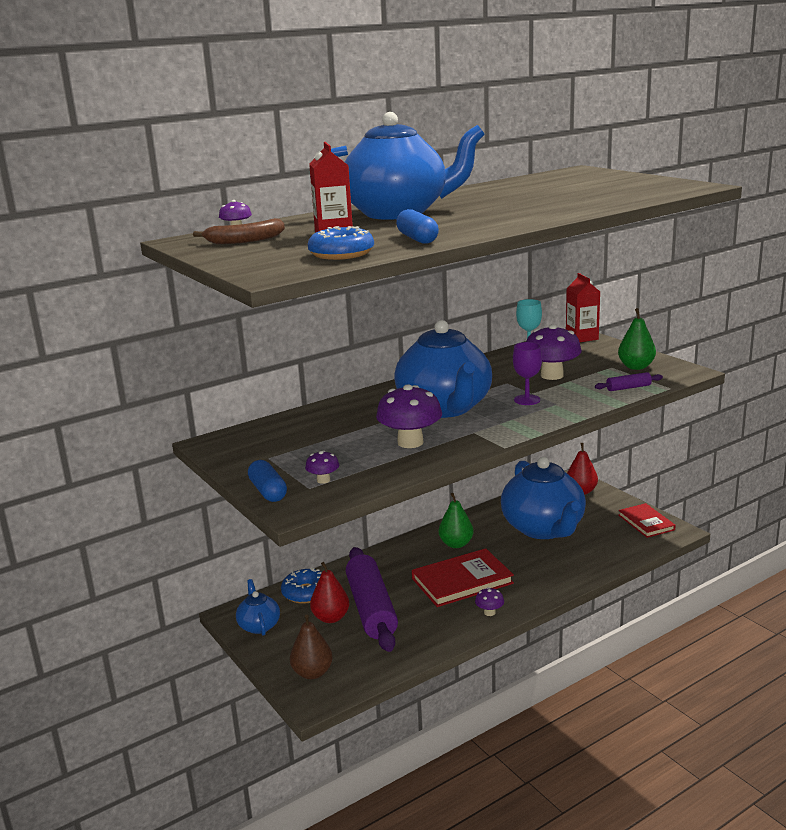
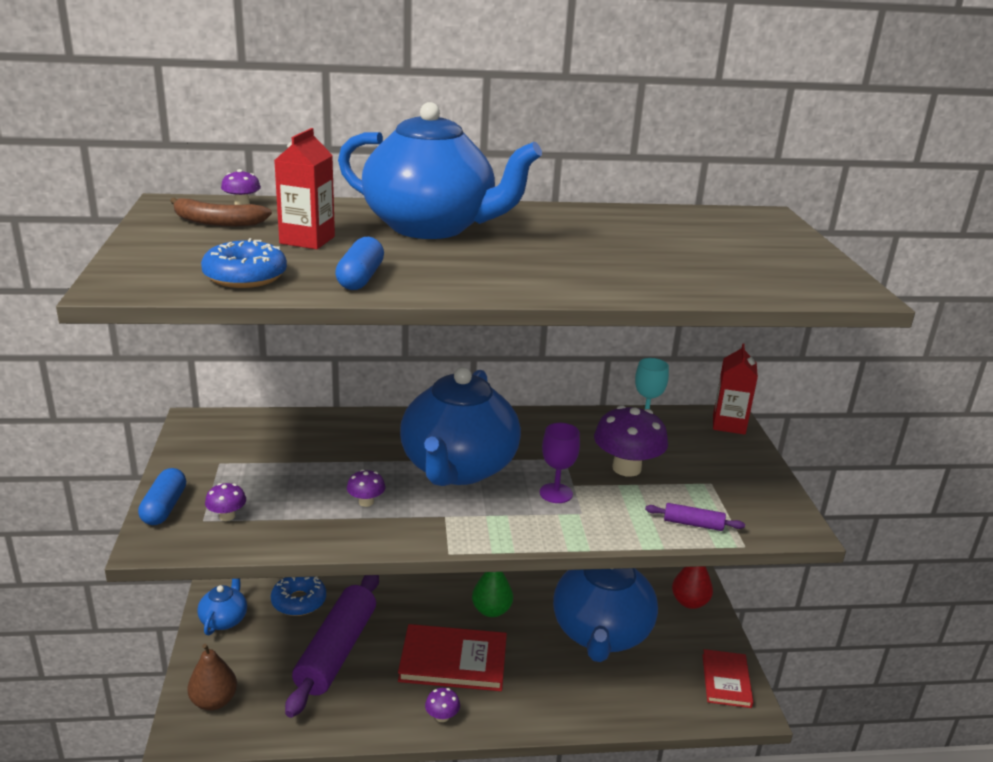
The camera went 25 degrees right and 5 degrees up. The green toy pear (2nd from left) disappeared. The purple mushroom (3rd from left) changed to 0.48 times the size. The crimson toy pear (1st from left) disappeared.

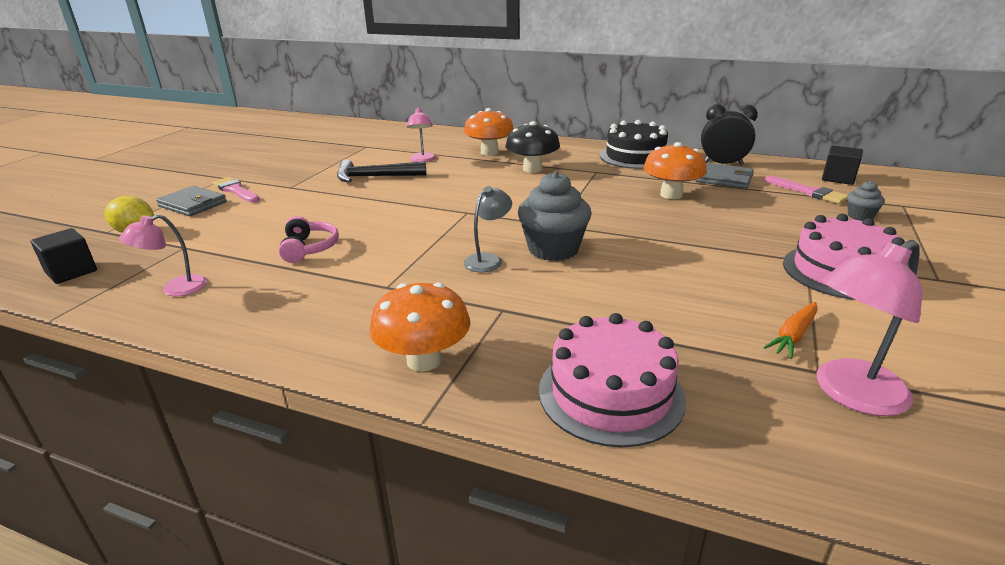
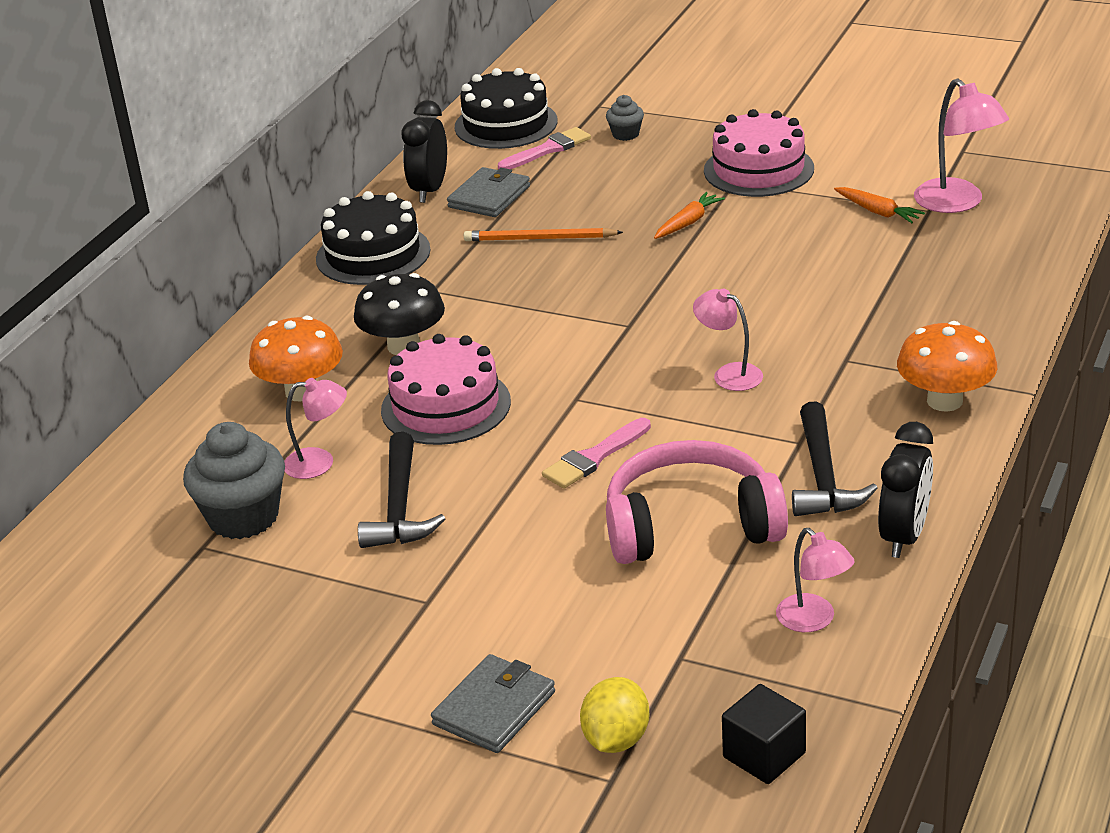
The camera went 85 degrees left and 5 degrees up. The bright orange mushroom (3rd from left) was replaced by the bright orange pencil. The jet-black solid cube (2nd from left) was replaced by the jet-black cake (2nd from left). The gray cupcake (1st from left) moved. The pink paint brush (1st from left in the first image) moved. The gray reading lamp became the pink reading lamp (2nd from left). The pink over-ear headphones changed to 1.87 times the size. The pink cake (1st from left) moved. The bright orange root vegetable (1st from left) appeared. The jet-black claw hammer (2nd from left) appeared. The jet-black bedside clock (2nd from left) appeared.

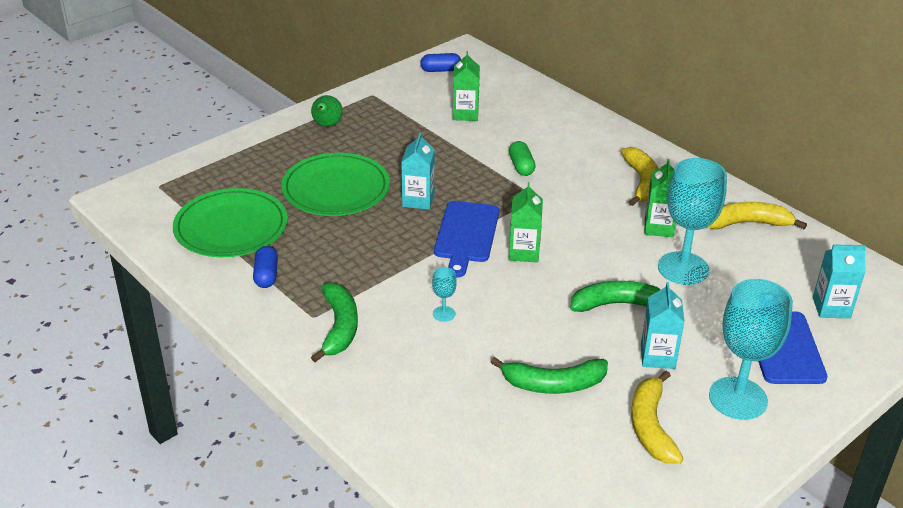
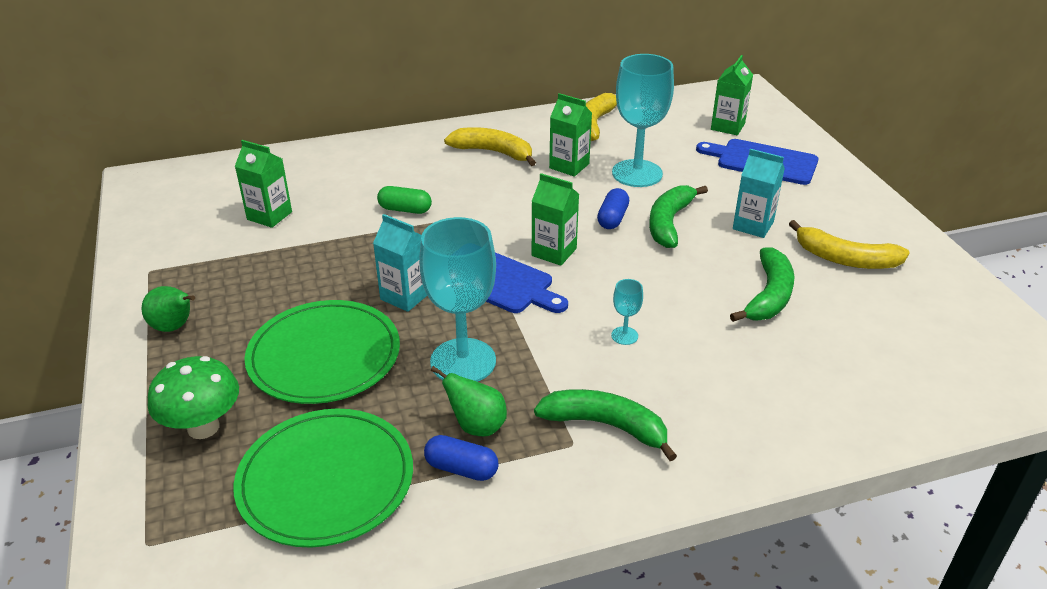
The camera went 65 degrees left and 0 degrees up. The royal blue pill shape (2nd from left) moved. The turquoise juice carton (3rd from left) became the green juice carton (4th from left). The turquoise chalice (3rd from left in the first image) moved. The green mushroom appeared. The green toy pear (2nd from left) appeared.

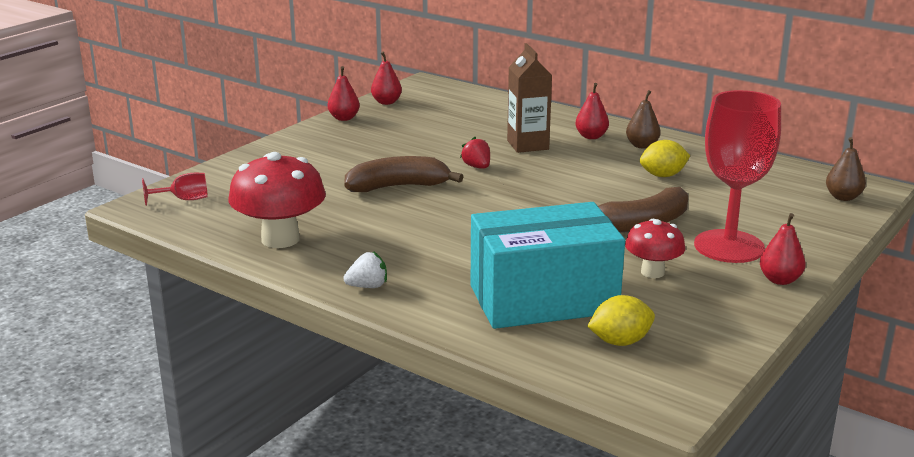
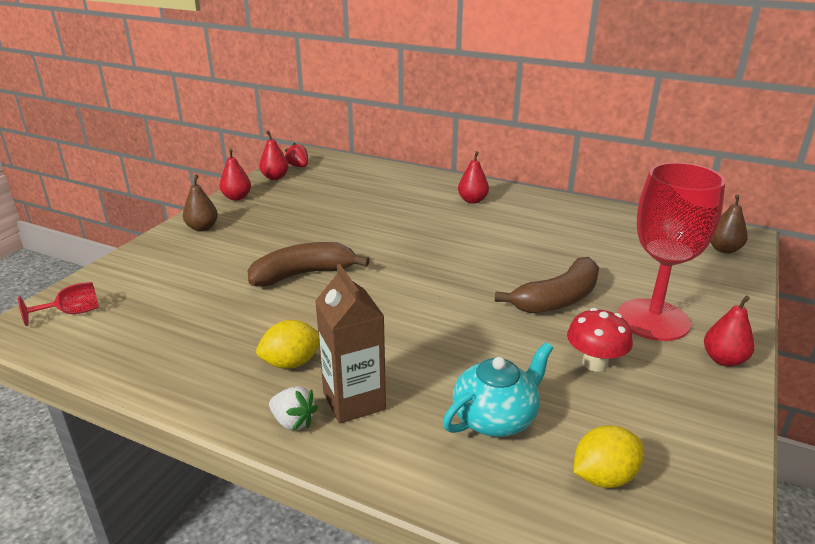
The camera went 10 degrees left and 5 degrees up. The brown juice carton moved. The brown toy pear (1st from left) moved. The crimson strawberry moved. The golden toy lemon (2nd from left in the first image) moved. The crimson mushroom (1st from left) disappeared. The turquoise parcel was replaced by the turquoise china teapot. The pure white strawberry turned 60 degrees clockwise.

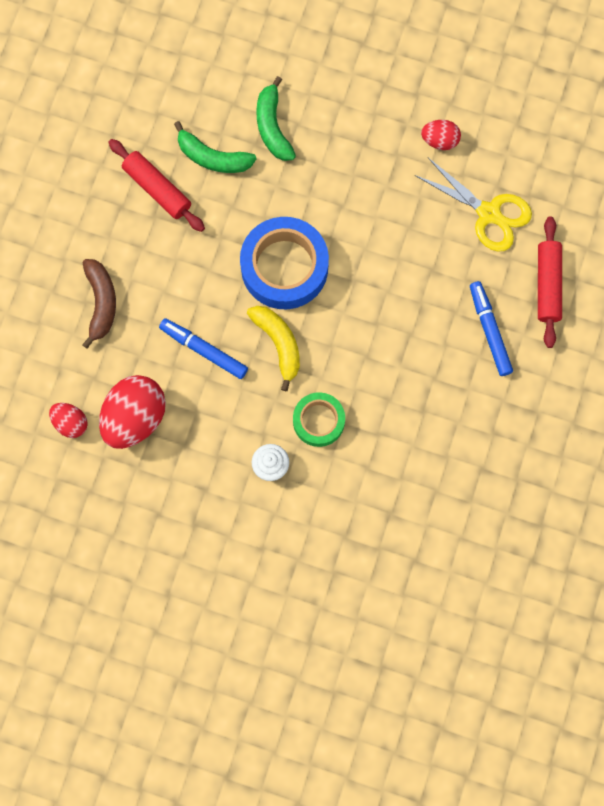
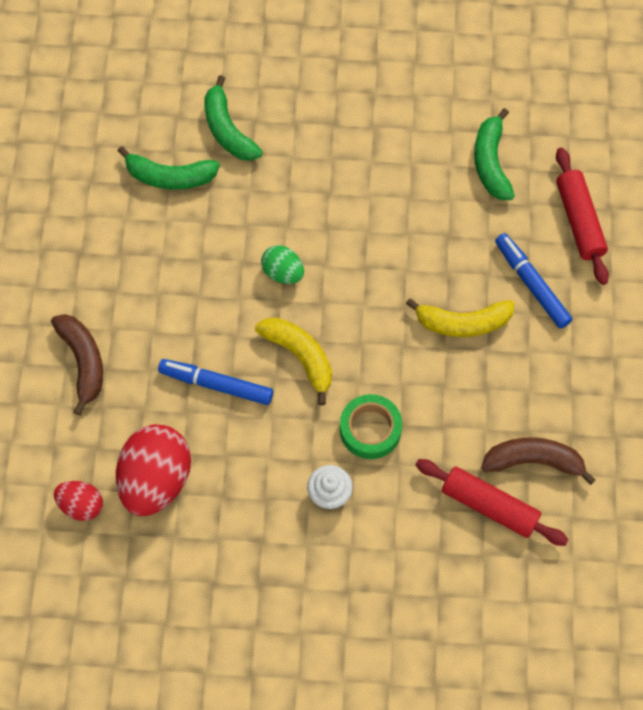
The camera went 15 degrees left and 10 degrees down. The crimson egg (3rd from left) disappeared. The crimson dough roller (1st from left) moved. The golden pair of scissors was replaced by the green banana fruit (3rd from left). The royal blue sticky tape was replaced by the green egg. The golden banana fruit (2nd from left) appeared. The brown banana fruit (2nd from left) appeared.

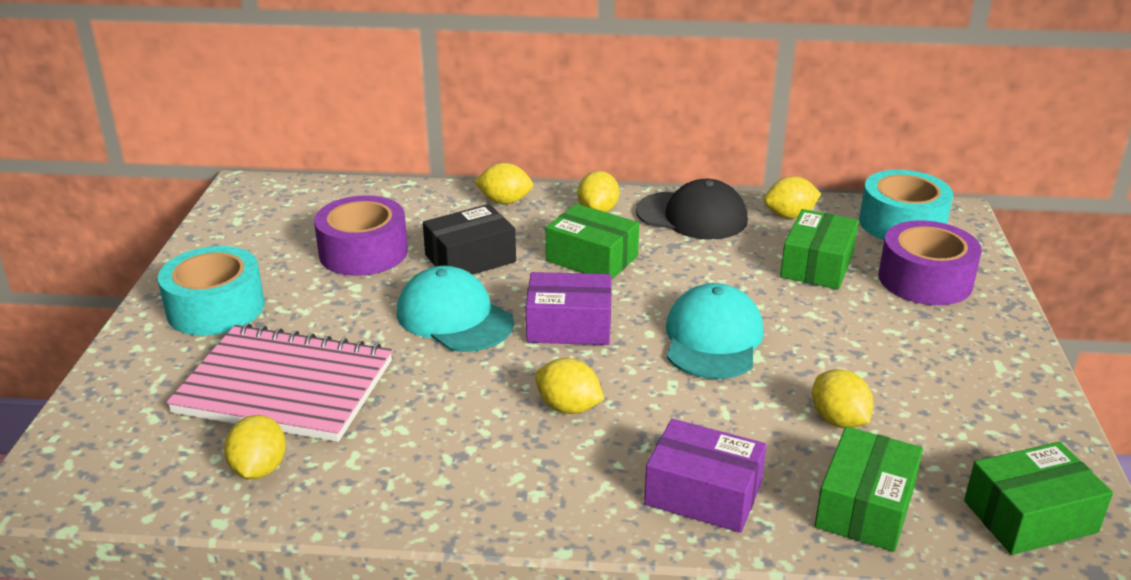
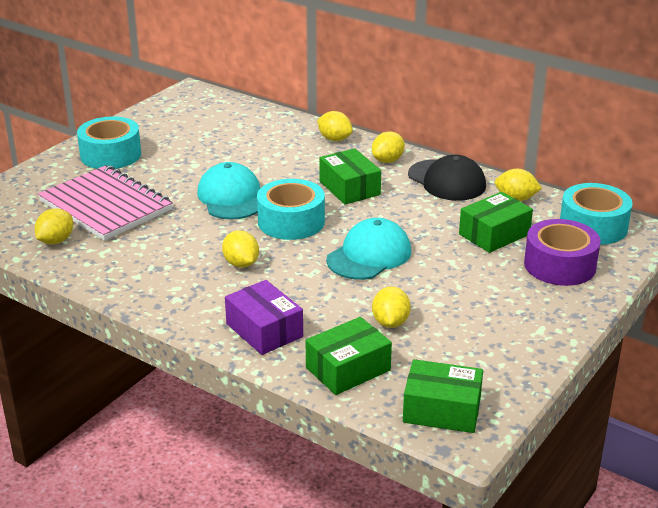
The camera went 30 degrees right and 0 degrees up. The purple sticky tape (1st from left) disappeared. The jet-black parcel disappeared. The purple parcel (1st from left) was replaced by the turquoise sticky tape (2nd from left).

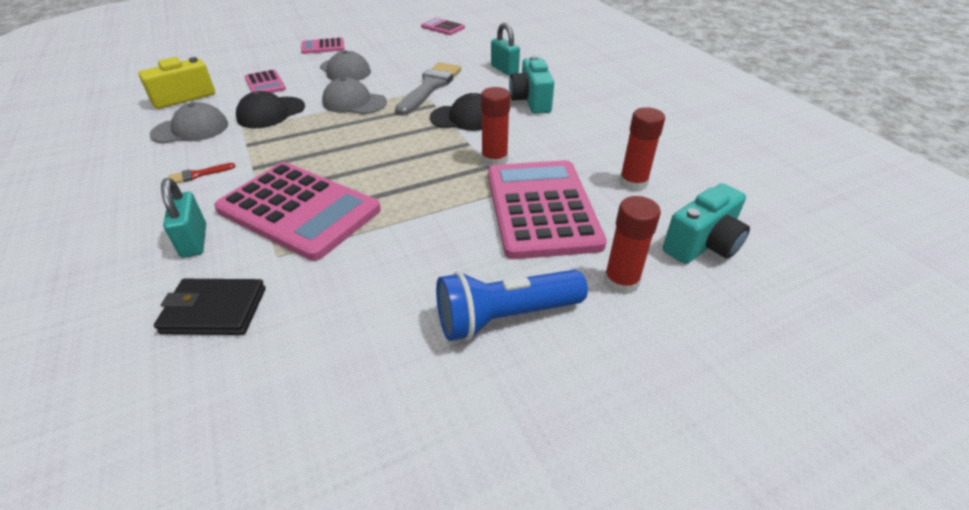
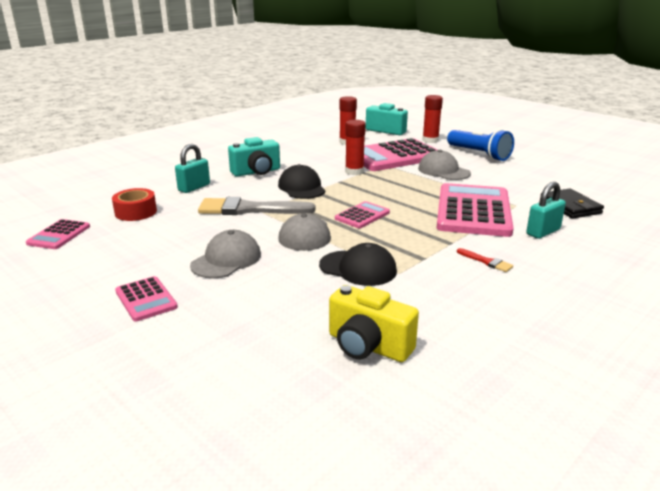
The camera went 110 degrees left and 15 degrees down. The pink adding machine (1st from left in the first image) moved. The gray baseball cap (1st from left in the first image) moved. The crimson sticky tape appeared.

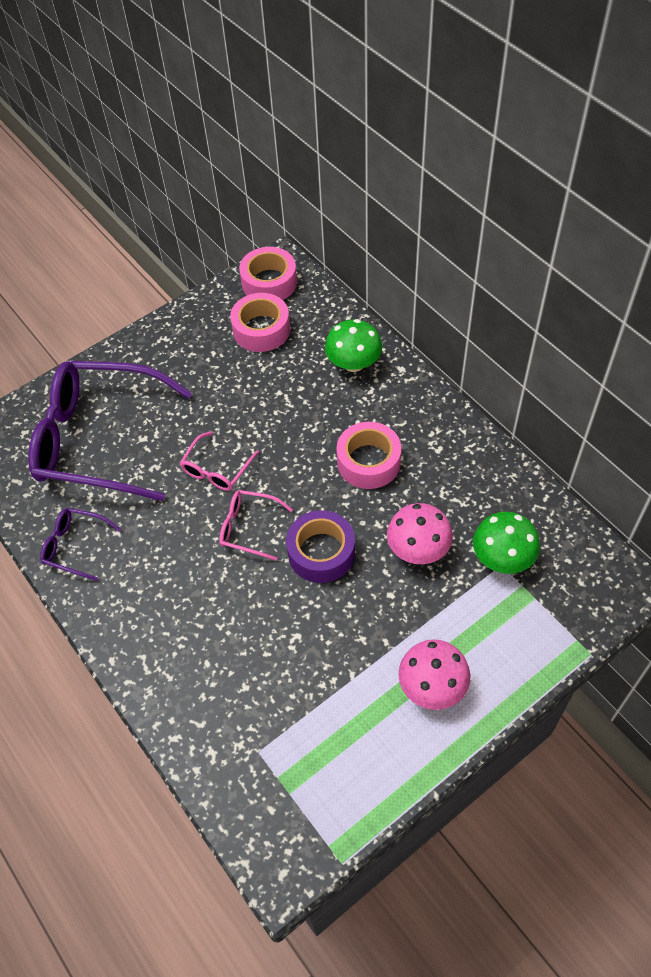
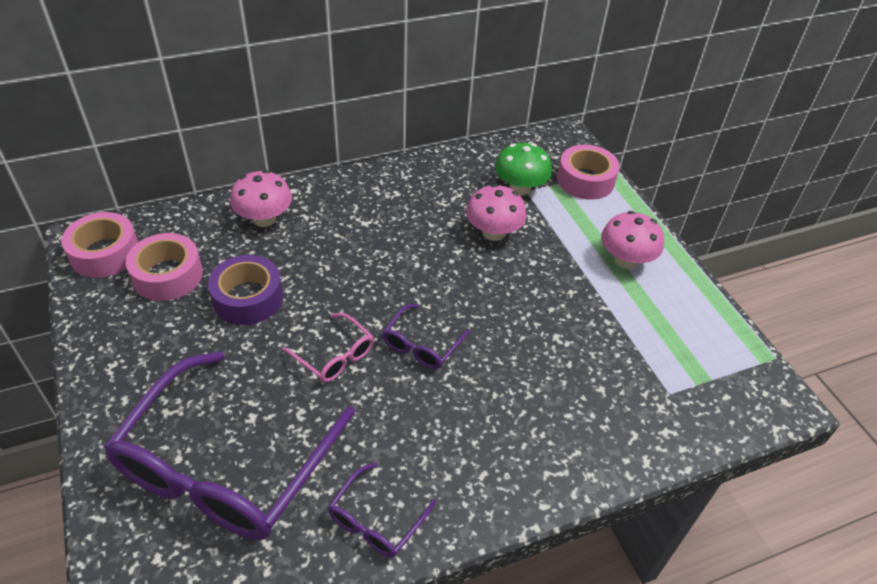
The camera went 80 degrees left and 10 degrees down. The green mushroom (1st from left) became the pink mushroom (1st from left). The pink sticky tape (3rd from left) moved. The pink eyeglasses (2nd from left) became the purple eyeglasses (3rd from left). The purple sticky tape moved.

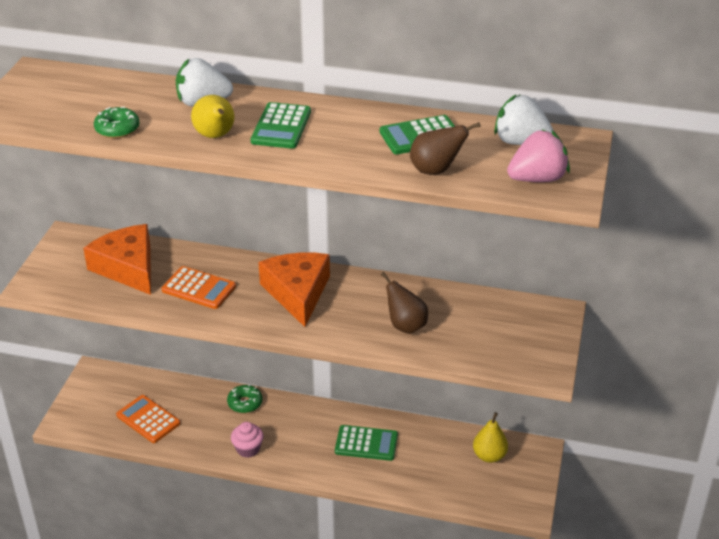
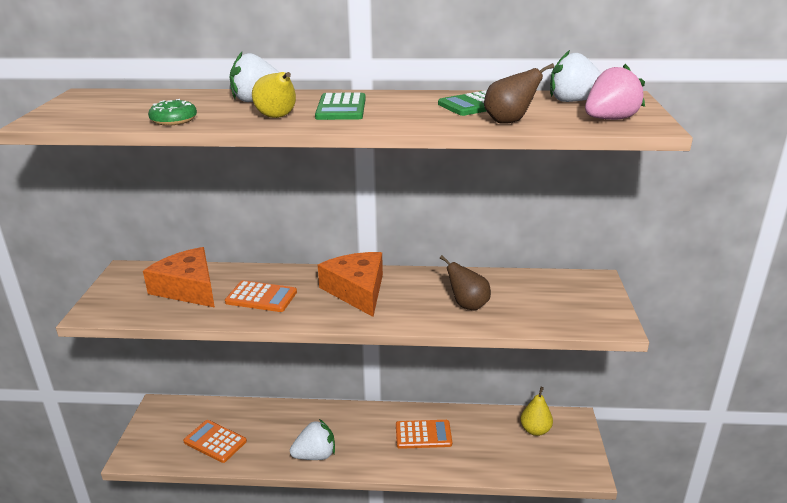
The camera went 10 degrees left and 10 degrees down. The green donut (2nd from left) disappeared. The pink cupcake was replaced by the pure white strawberry (2nd from left). The green adding machine (2nd from left) became the bright orange adding machine (3rd from left).

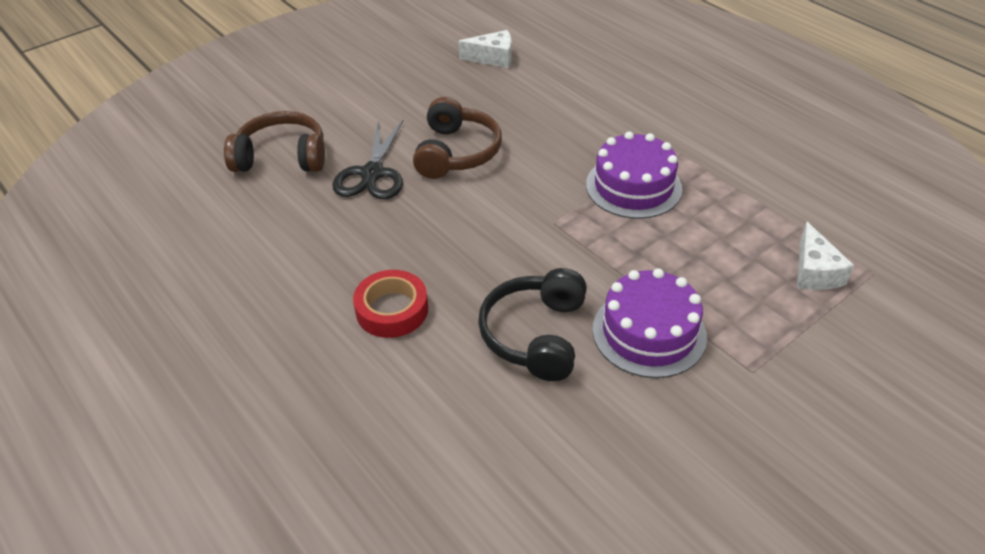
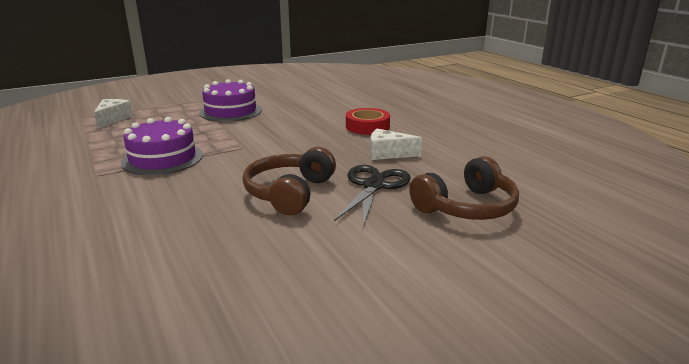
The camera went 170 degrees left and 20 degrees down. The pure white cheese (1st from left in the first image) moved. The brown over-ear headphones (1st from left in the first image) turned 45 degrees counterclockwise. The jet-black over-ear headphones disappeared.

